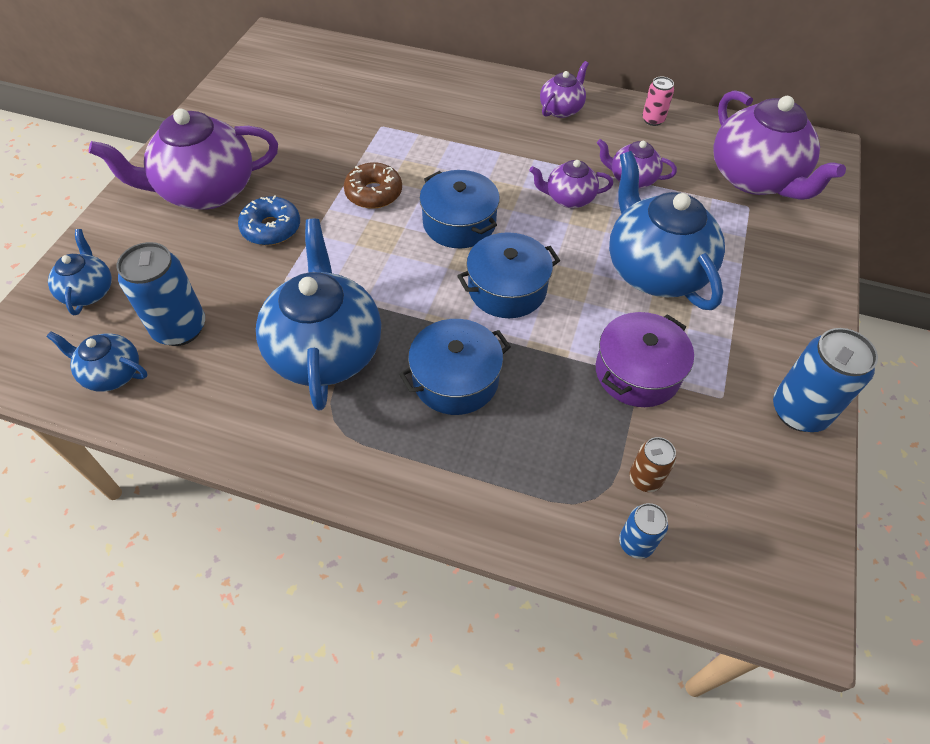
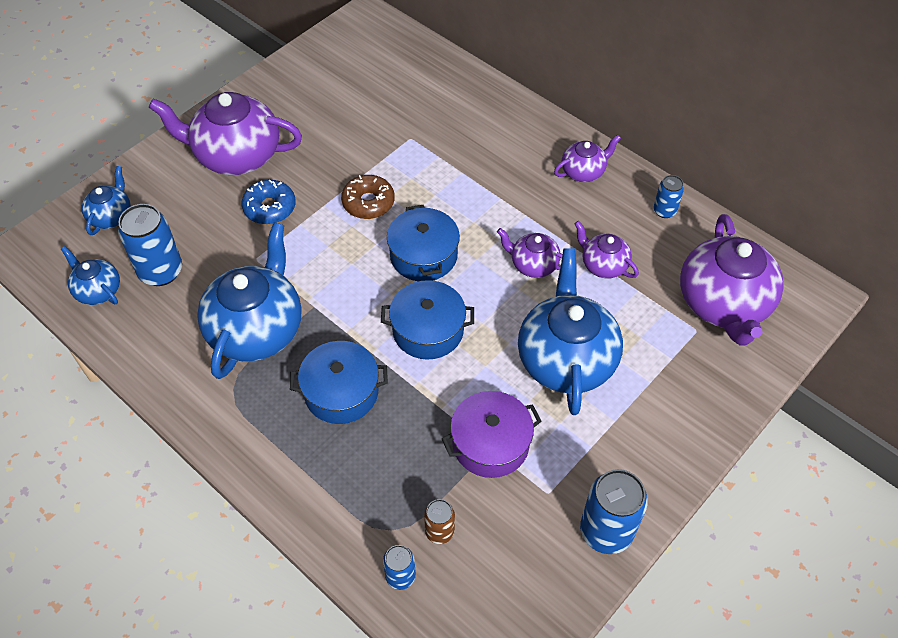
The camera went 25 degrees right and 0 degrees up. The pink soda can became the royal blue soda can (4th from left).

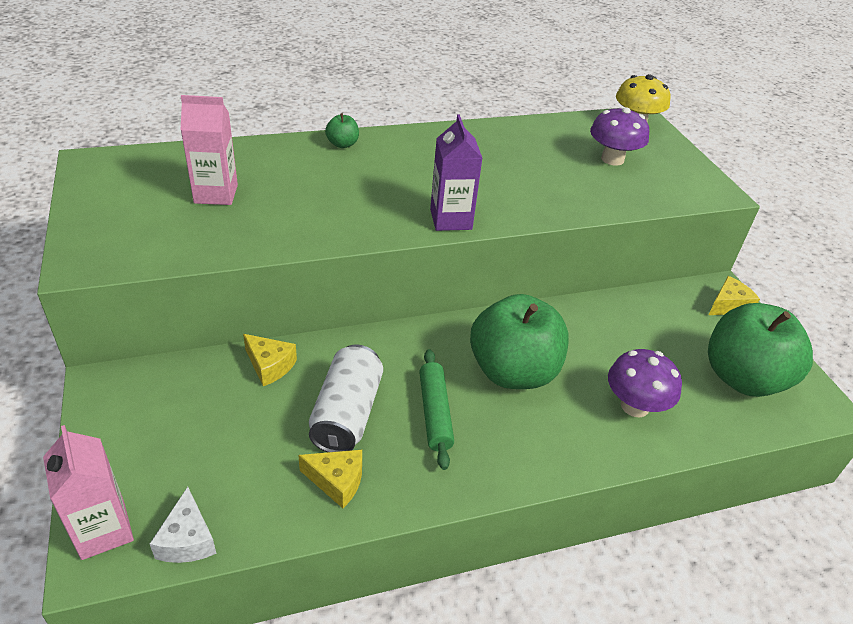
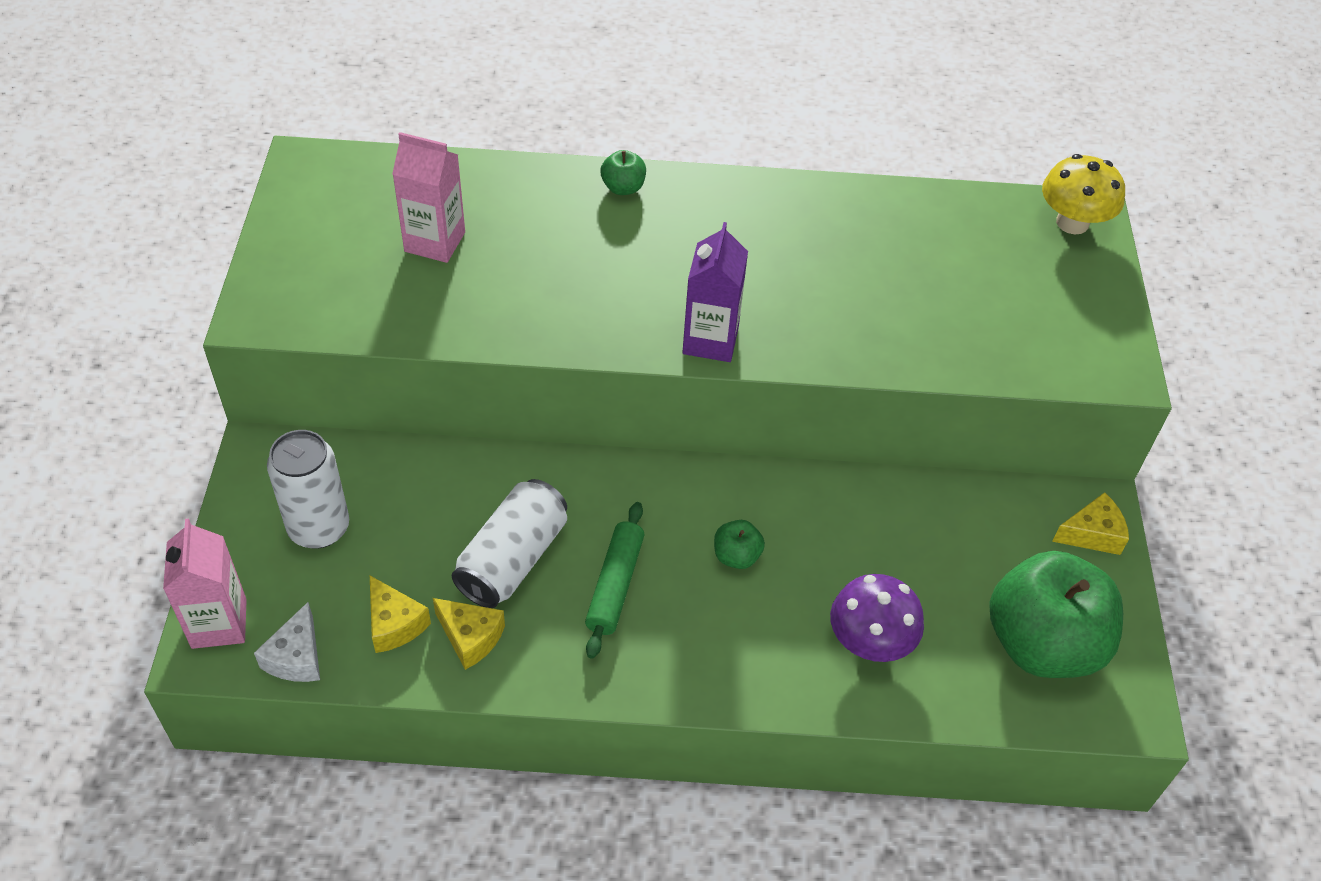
The camera went 20 degrees right and 10 degrees up. The purple mushroom (1st from left) disappeared. The green toy apple (2nd from left) changed to 0.41 times the size. The golden cheese (1st from left) moved. The pure white soda can (1st from left) appeared.

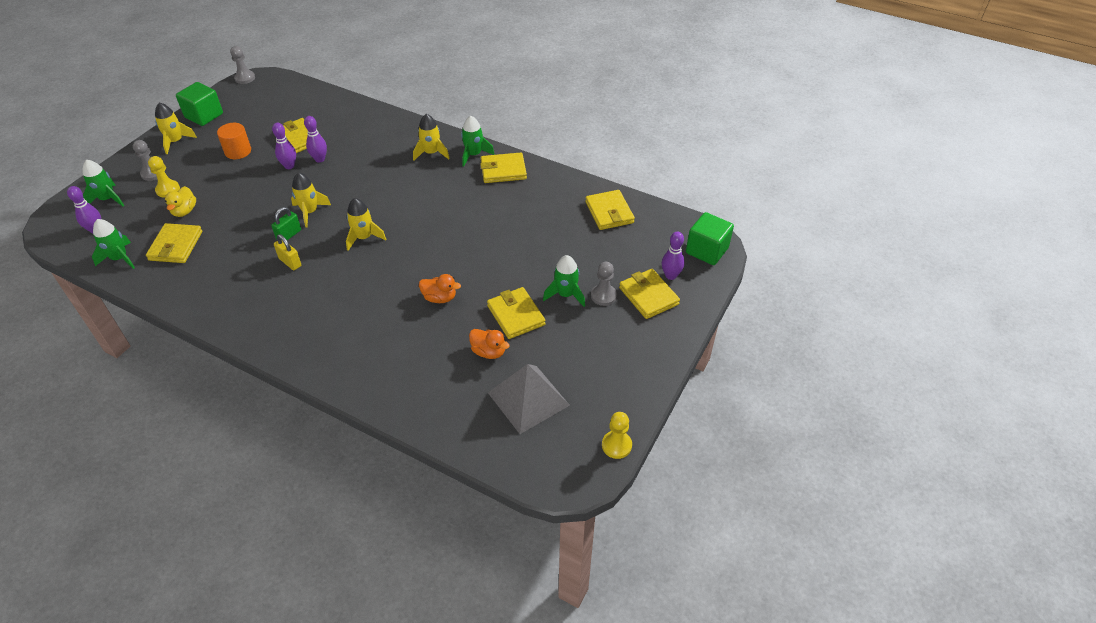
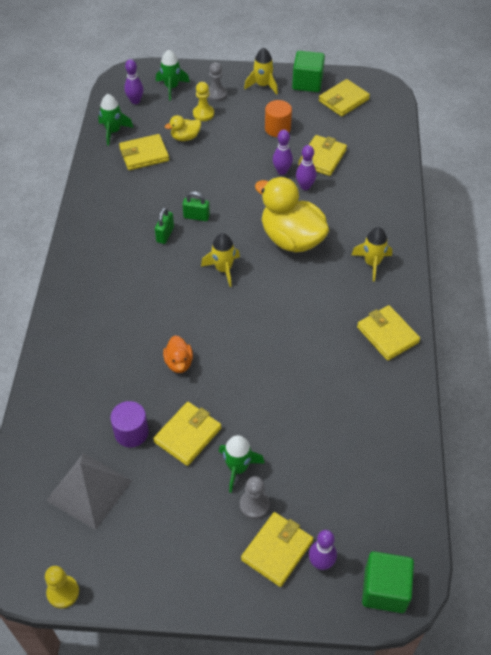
The camera went 65 degrees right and 5 degrees up. The gray pawn (2nd from left) disappeared. The green toy rocket (3rd from left) disappeared. The golden toy rocket (2nd from left) disappeared. The golden wallet (5th from left) moved. The golden lock became the green lock (1st from left). The bright orange rubber duck (2nd from left) was replaced by the purple cylinder. The golden rubber duck (2nd from left) appeared.

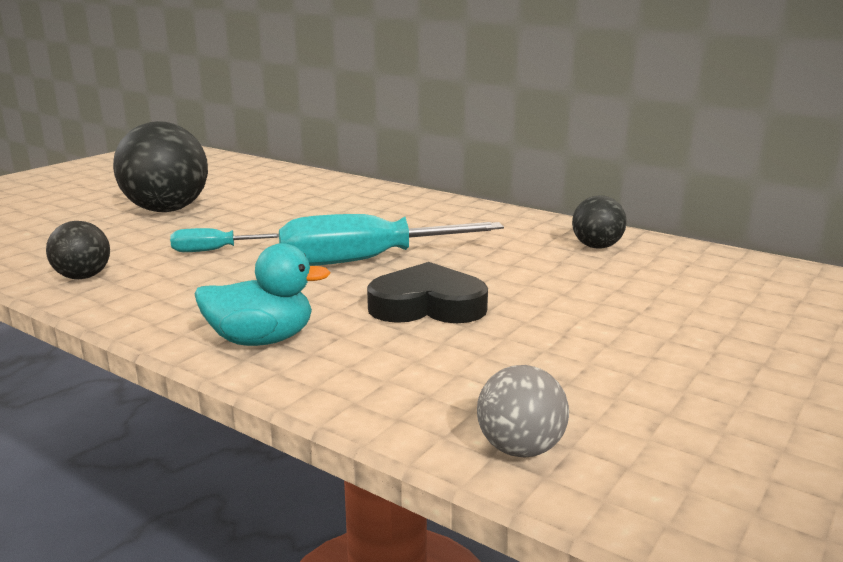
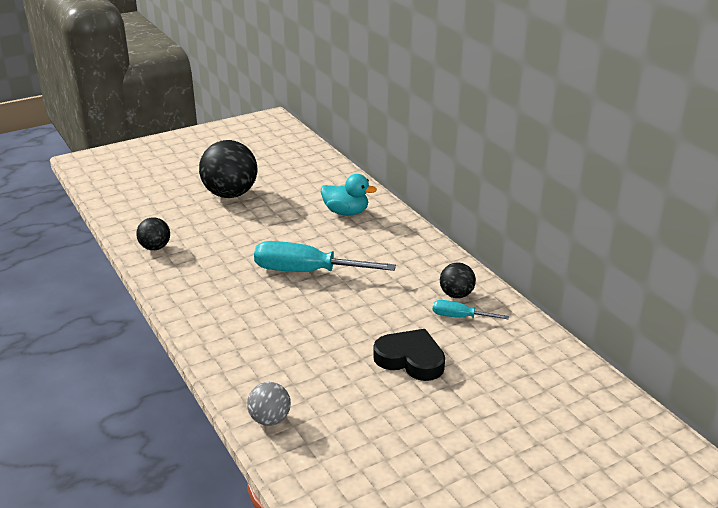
The camera went 25 degrees right and 10 degrees up. The turquoise flat screwdriver (1st from left in the first image) moved. The turquoise rubber duck moved. The jet-black heart shape moved.

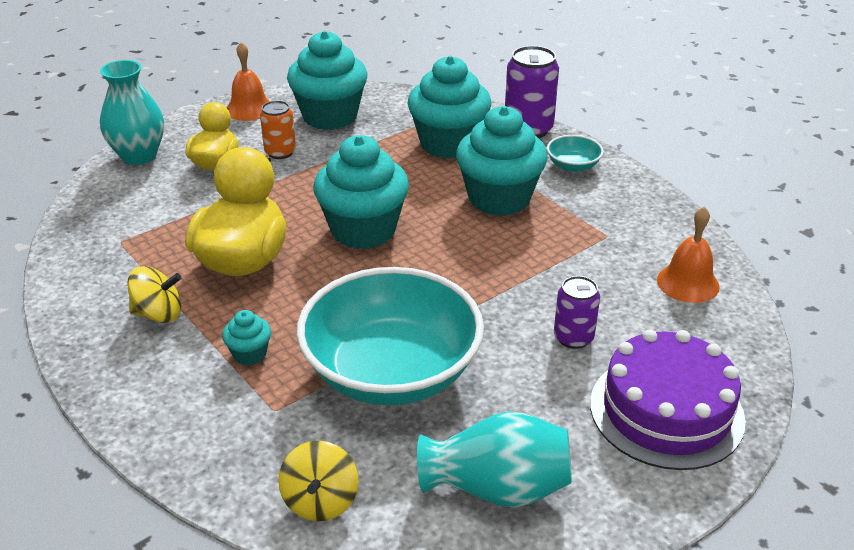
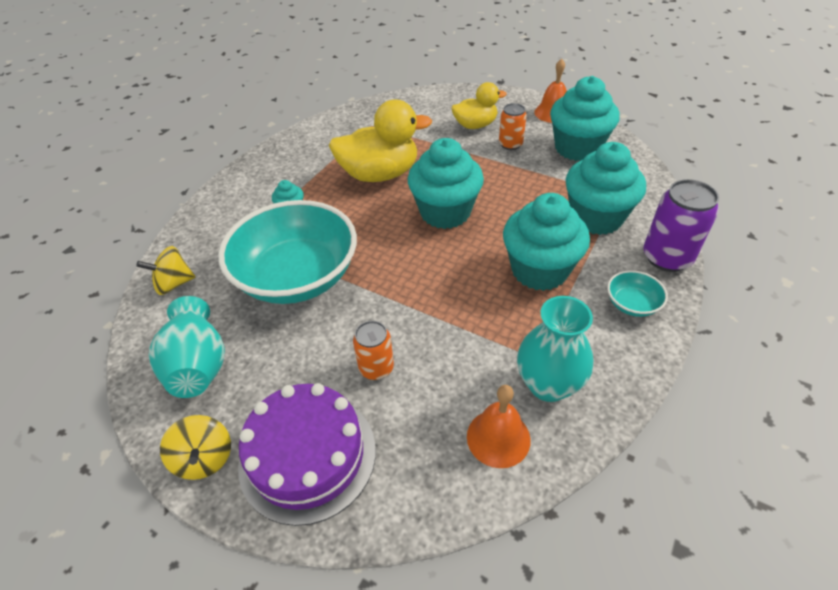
The camera went 70 degrees right and 10 degrees up. The turquoise vase (1st from left in the first image) moved. The golden toy top (1st from left in the first image) moved. The purple soda can (2nd from left) became the bright orange soda can (1st from left).

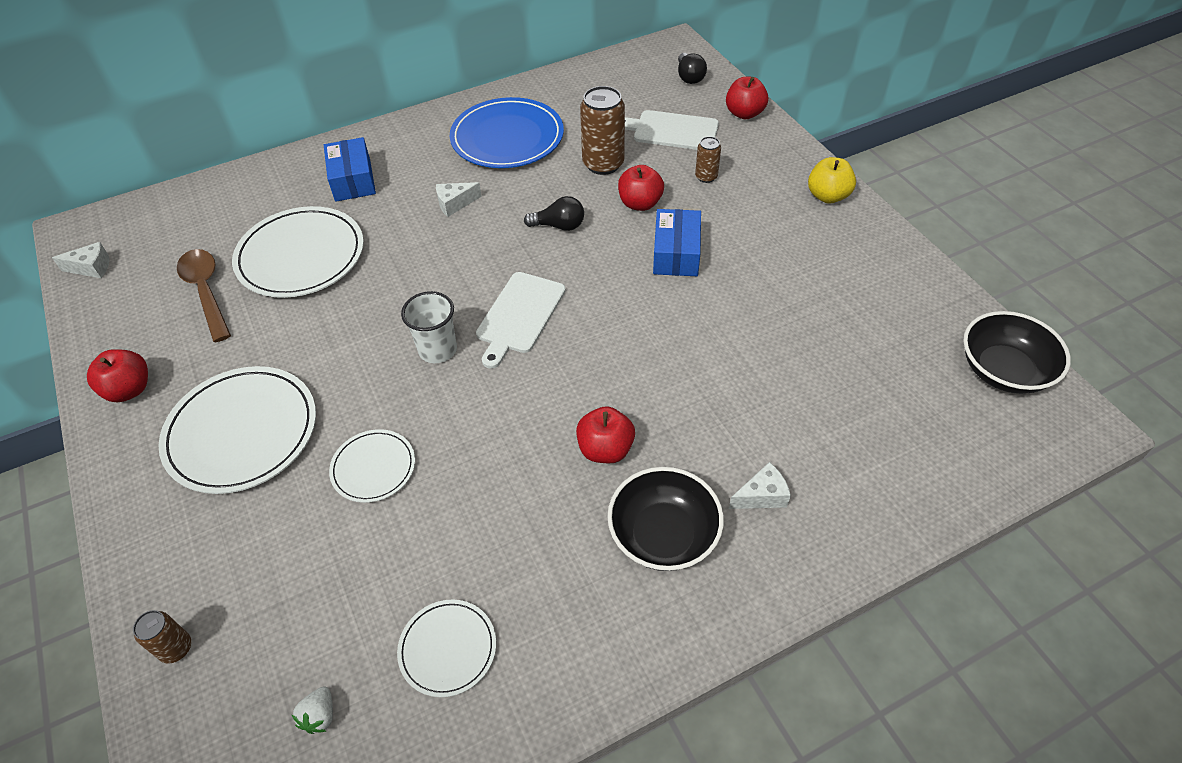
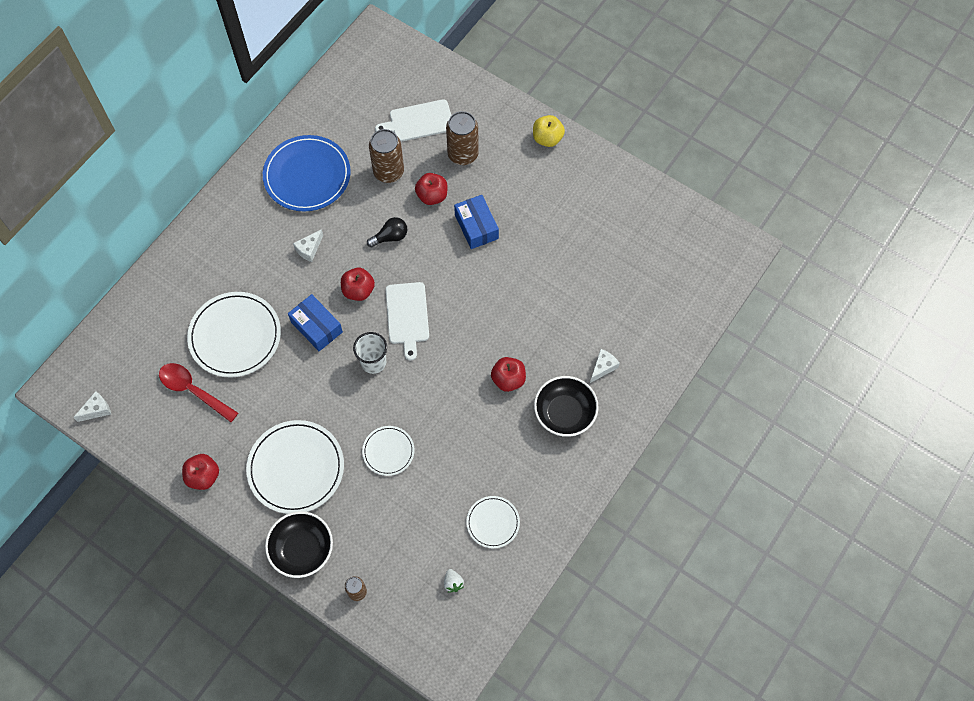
The camera went 30 degrees left and 15 degrees up. The jet-black lightbulb (2nd from left) disappeared. The crimson toy apple (4th from left in the first image) moved. The royal blue parcel (1st from left) moved. The brown soda can (3rd from left) changed to 1.89 times the size. The brown spoon became the crimson spoon. The jet-black deep dish (2nd from left in the first image) moved.

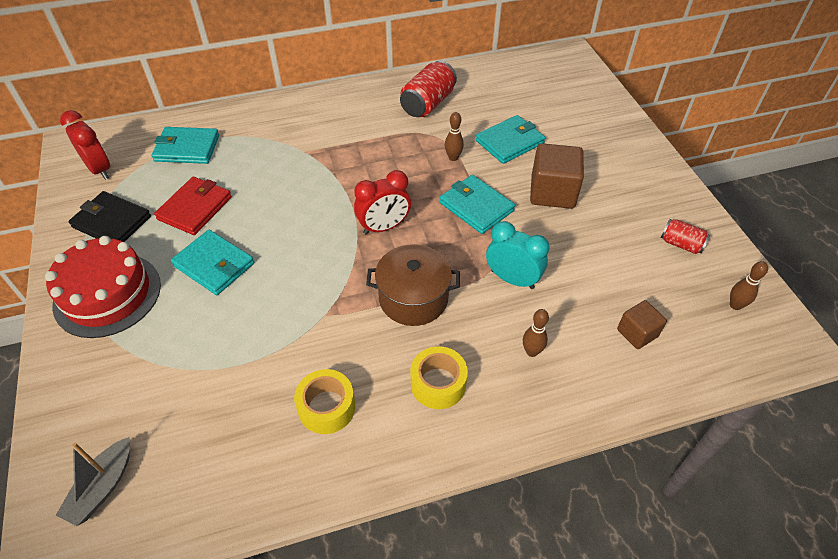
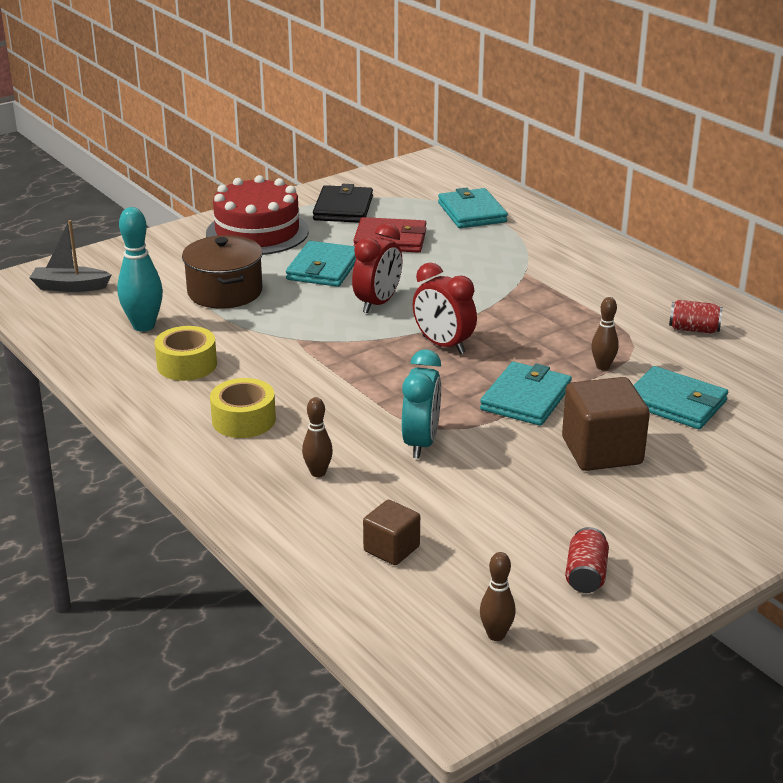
The camera went 70 degrees right and 20 degrees down. The crimson soda can (1st from left in the first image) changed to 0.57 times the size. The crimson bedside clock (1st from left) moved. The brown cooking pot moved. The turquoise bowling pin appeared.

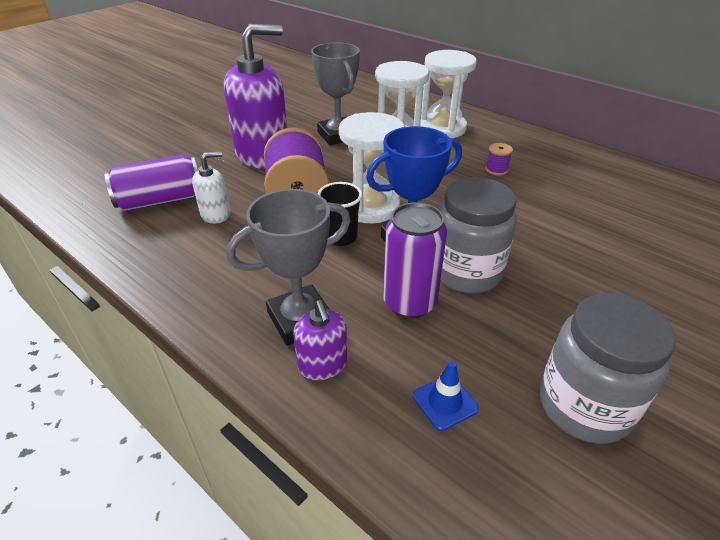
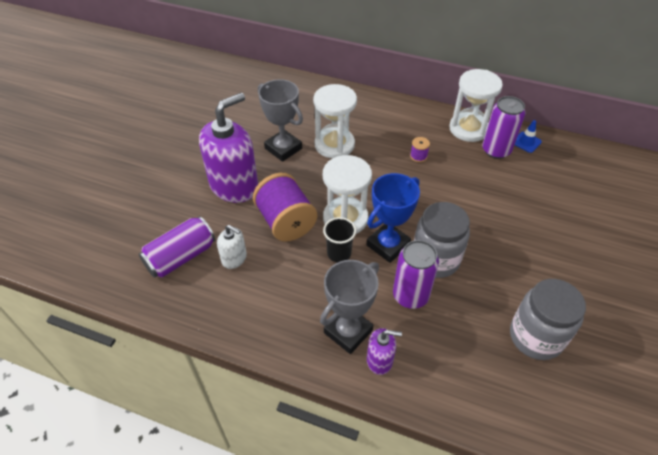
The camera went 20 degrees left and 10 degrees up. The pure white hourglass (3rd from left) moved. The pure white soap pump turned 75 degrees clockwise. The purple soap pump (2nd from left) turned 45 degrees counterclockwise. The royal blue road cone moved. The purple soda can (3rd from left) appeared.

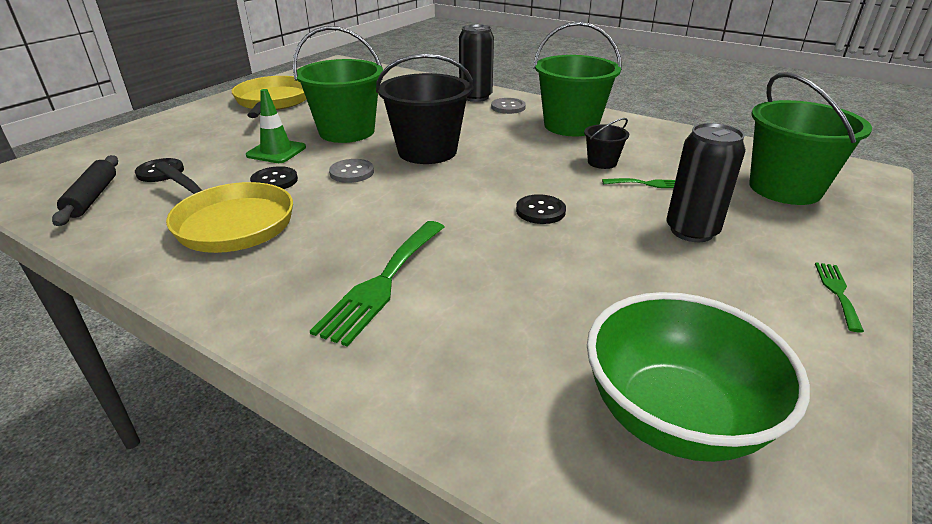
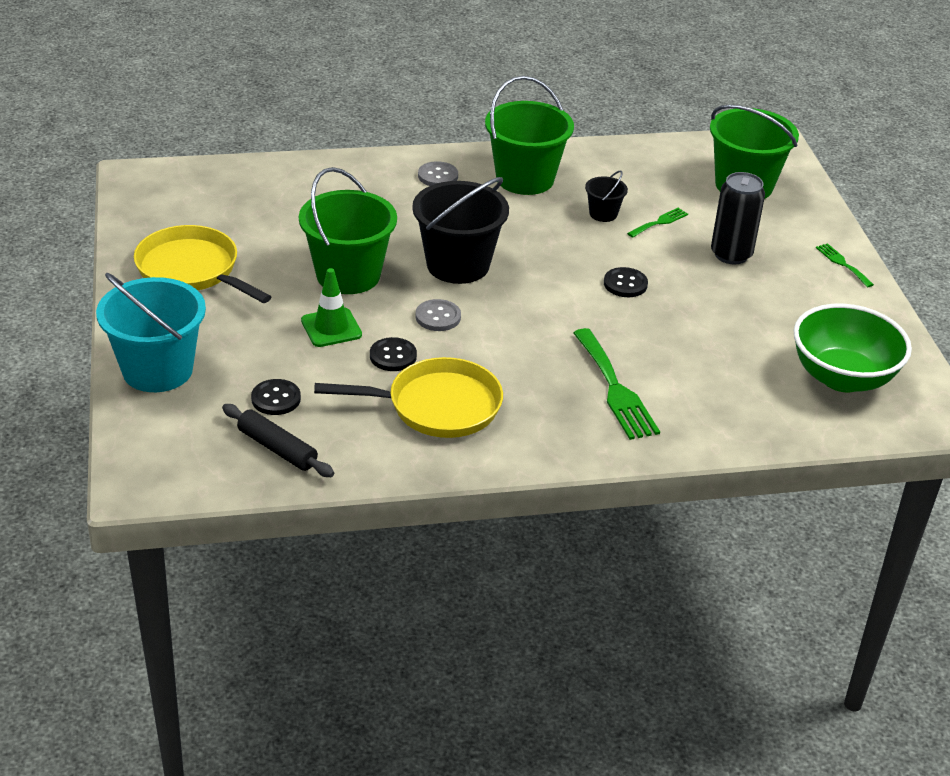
The camera went 45 degrees left and 5 degrees up. The jet-black soda can (1st from left) disappeared. The turquoise pail appeared.

